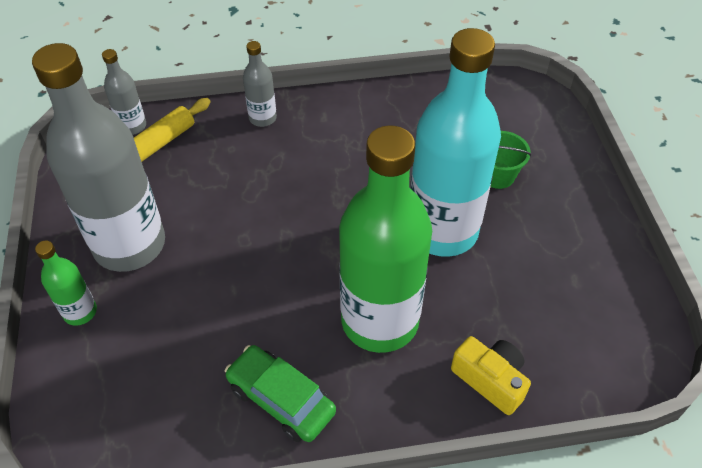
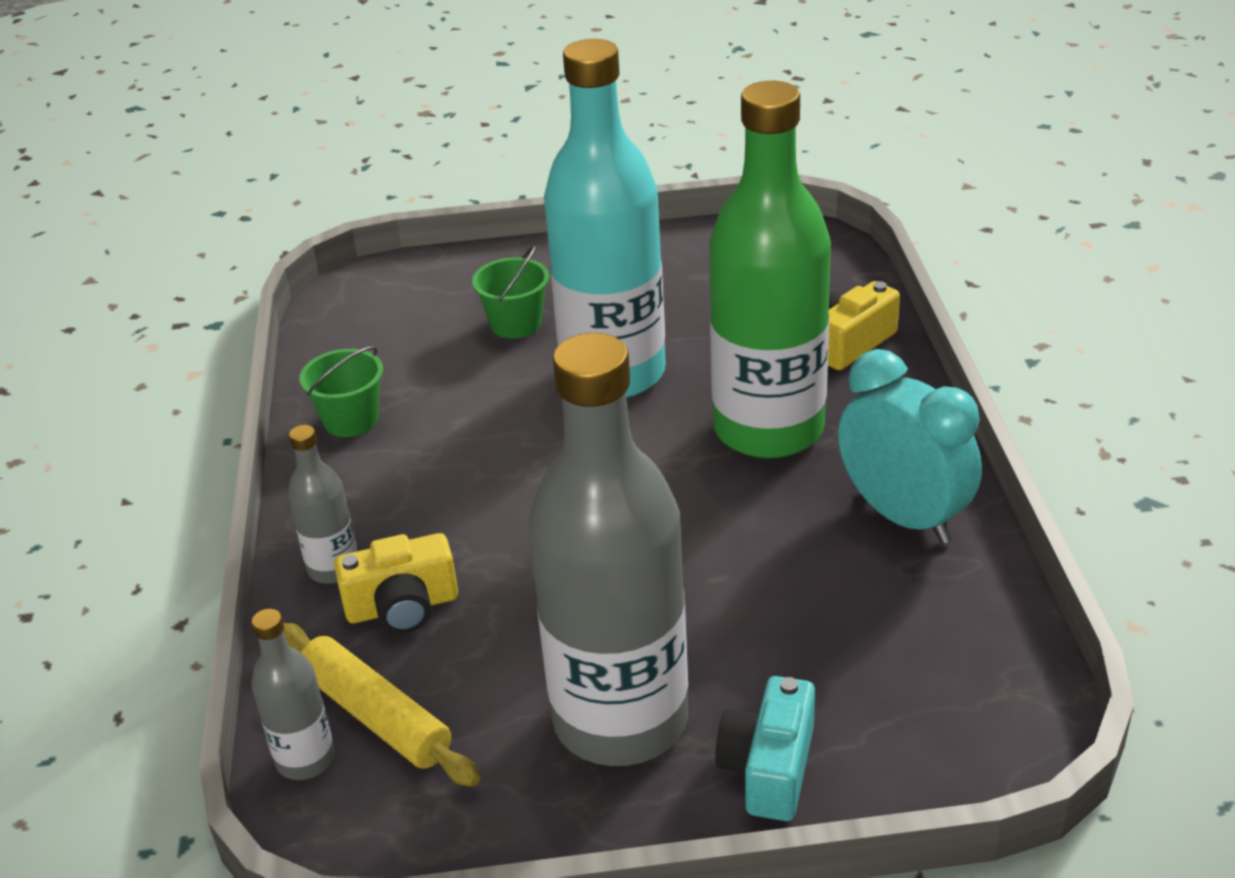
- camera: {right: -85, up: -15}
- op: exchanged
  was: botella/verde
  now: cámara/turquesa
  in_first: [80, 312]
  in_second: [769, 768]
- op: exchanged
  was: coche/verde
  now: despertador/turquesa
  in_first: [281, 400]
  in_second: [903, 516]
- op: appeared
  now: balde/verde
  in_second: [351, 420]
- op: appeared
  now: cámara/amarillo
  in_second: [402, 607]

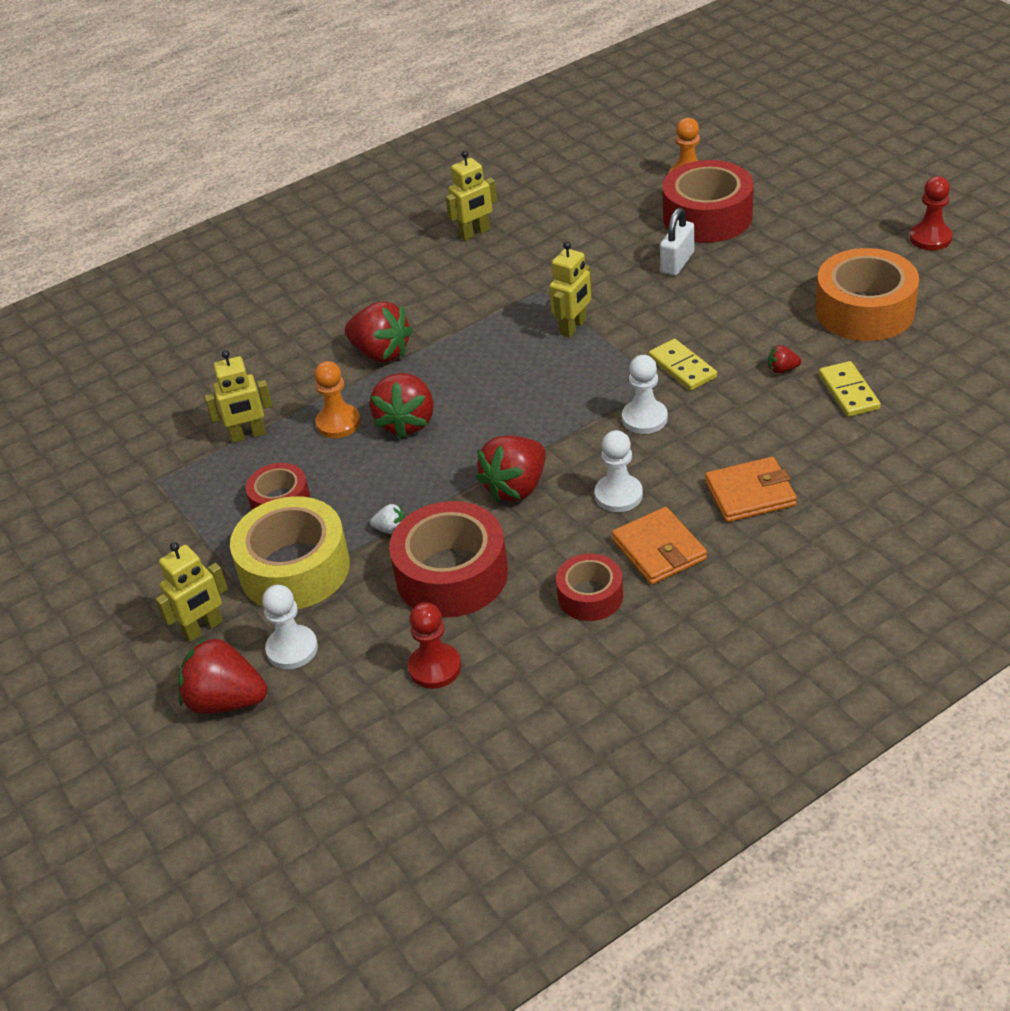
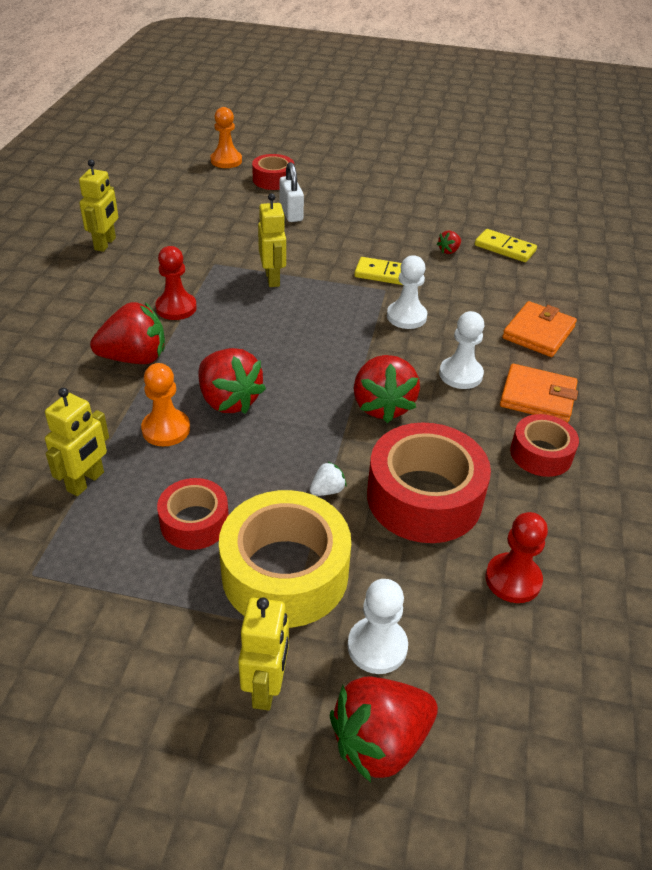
- camera: {right: -50, up: 0}
- op: size
  was: cinta adhesiva/rojo
  in_first: [707, 217]
  in_second: [273, 180]
  ratio: 0.57
- op: missing
  was: cinta adhesiva/naranja
  in_first: [864, 310]
- op: relocated
  was: peón/rojo
  in_first: [930, 238]
  in_second: [176, 308]

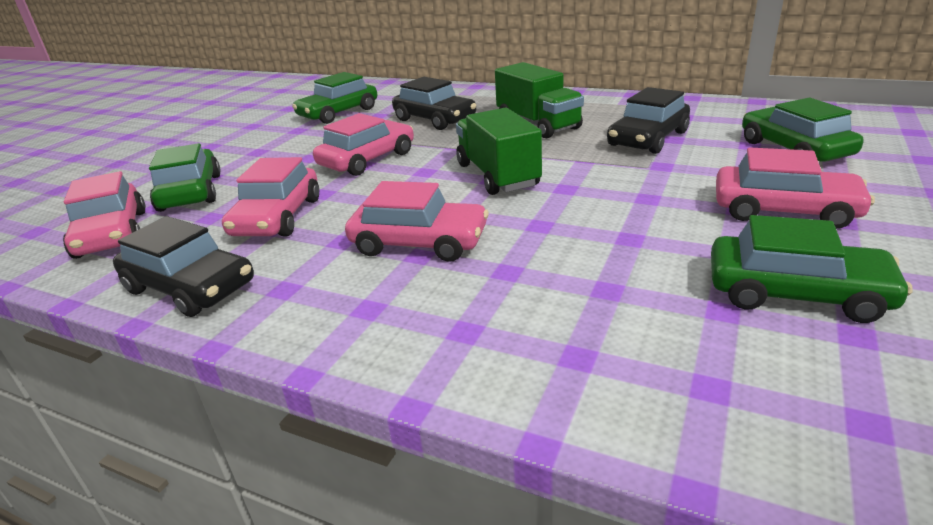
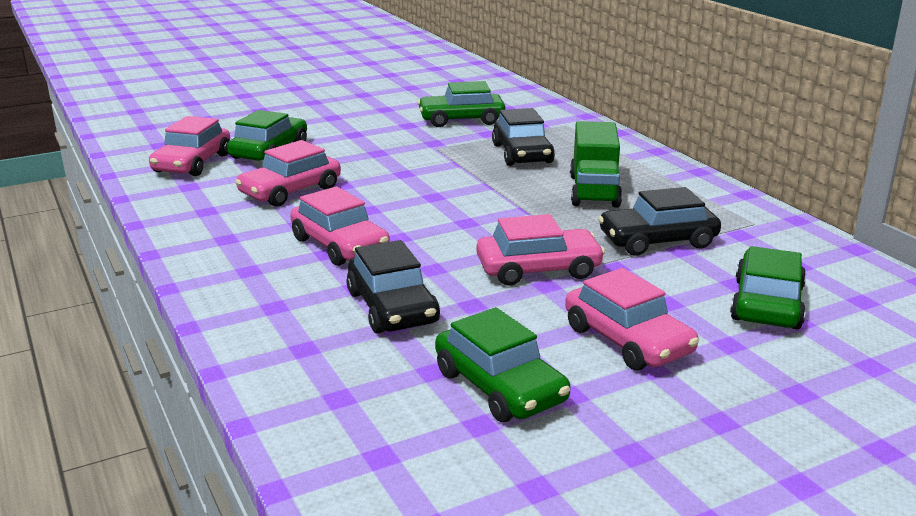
- camera: {right: 35, up: -5}
- op: relocated
  was: coche/negro
  in_first: [190, 287]
  in_second: [392, 307]
- op: relocated
  was: coche/rosa
  in_first: [367, 159]
  in_second: [538, 269]
- op: missing
  was: camión/verde
  in_first: [497, 175]

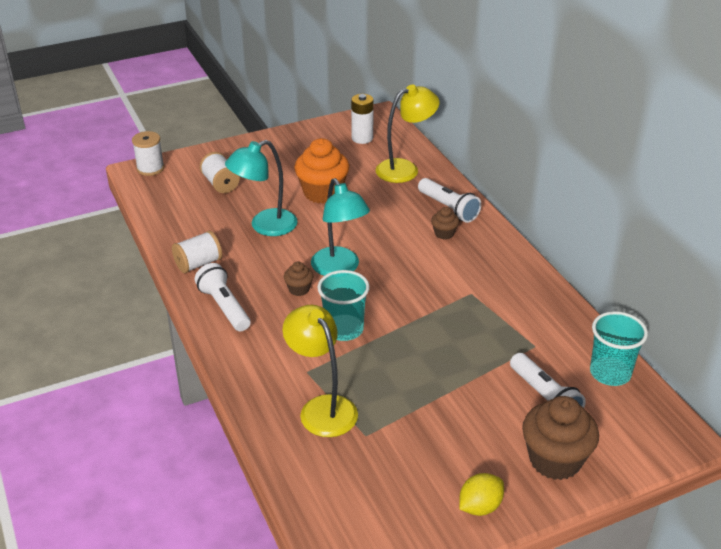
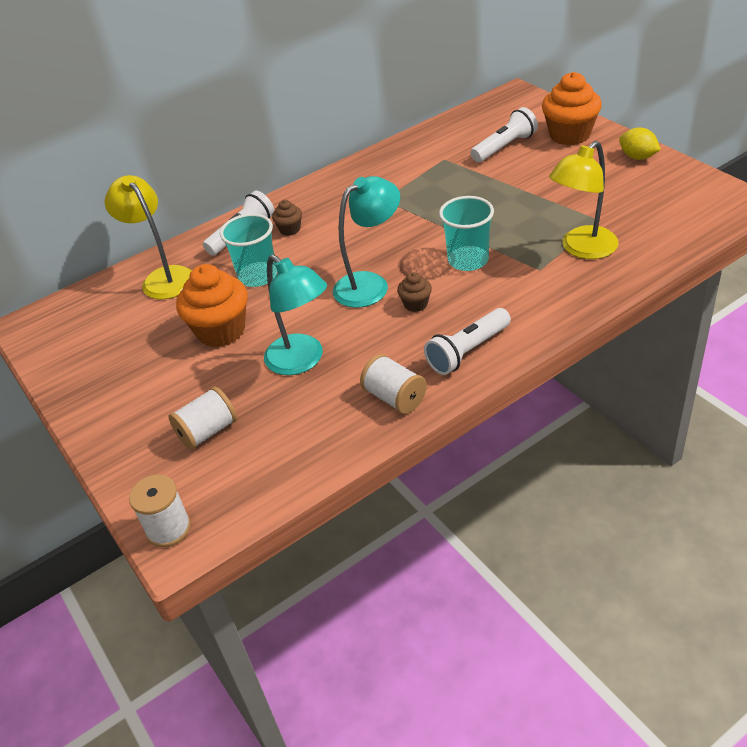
- camera: {right: -95, up: 5}
- op: missing
  was: pila/blanco
  in_first: [362, 138]
- op: colour
  was: magdalena/marrón
  now: magdalena/naranja
  in_first: [555, 460]
  in_second: [569, 135]
- op: relocated
  was: vaso/turquesa
  in_first: [610, 373]
  in_second: [258, 276]

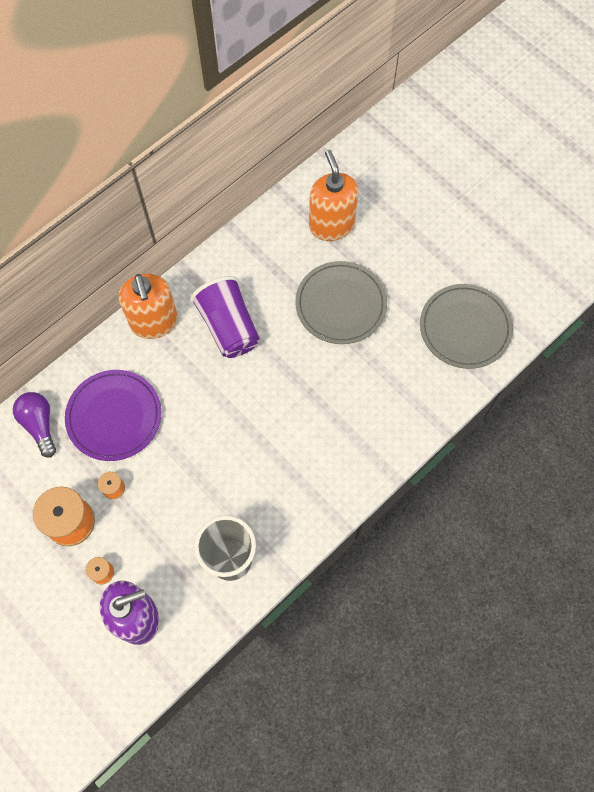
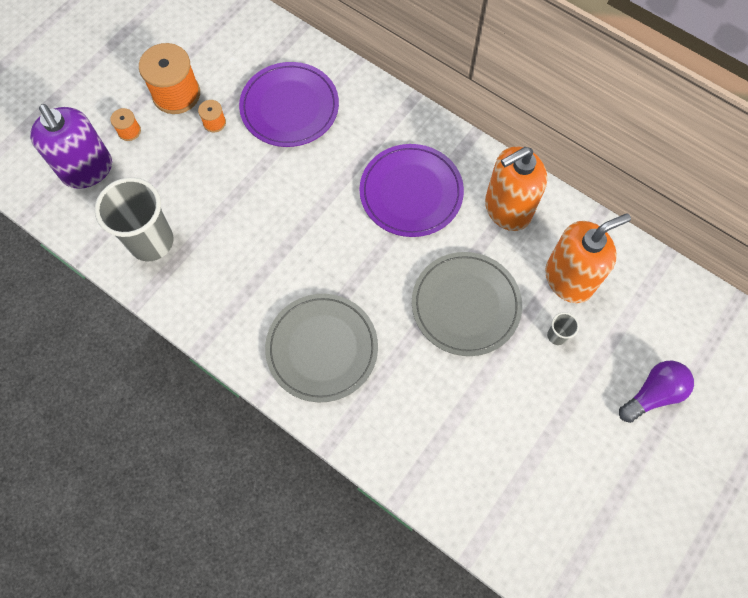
- camera: {right: 80, up: 0}
- op: relocated
  was: bombilla/morado
  in_first: [40, 425]
  in_second: [653, 394]
- op: relocated
  was: dispensador de jabón/naranja
  in_first: [154, 322]
  in_second: [507, 209]
- op: exchanged
  was: vaso/morado
  now: plato/morado
  in_first: [228, 327]
  in_second: [411, 192]
- op: relocated
  was: plato/gris
  in_first: [465, 328]
  in_second: [322, 348]
- op: appeared
  now: vaso/gris
  in_second: [557, 335]

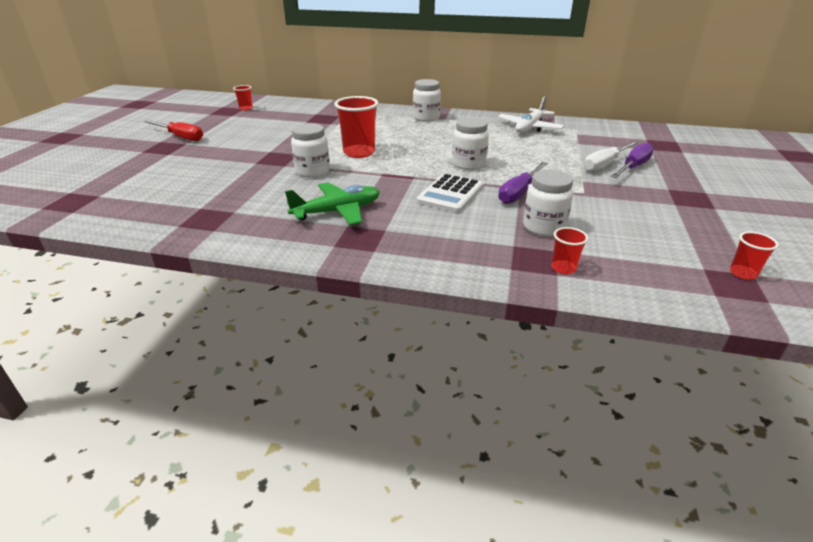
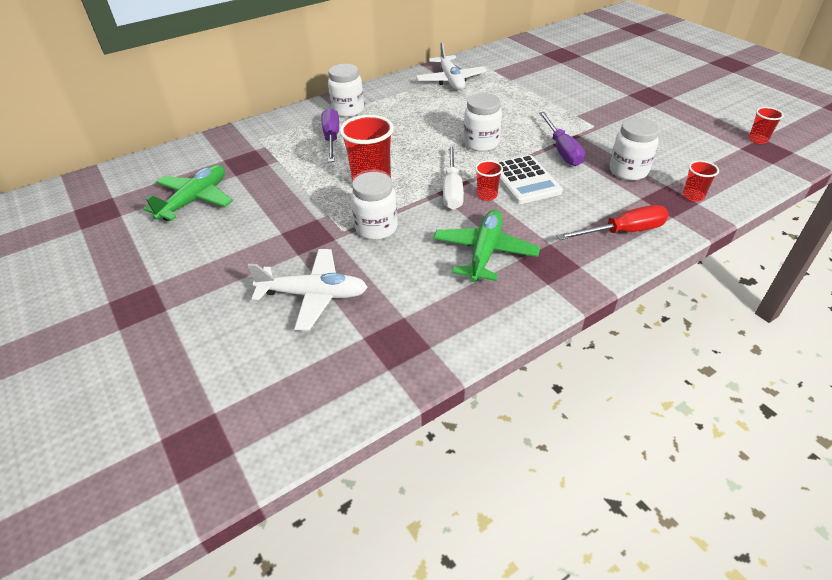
- camera: {right: -45, up: 10}
- op: relocated
  was: destornillador/rojo
  in_first: [181, 137]
  in_second: [623, 232]
- op: relocated
  was: vaso/rojo
  in_first: [246, 108]
  in_second: [487, 195]
- op: relocated
  was: destornillador/blanco
  in_first: [605, 164]
  in_second: [452, 190]
- op: relocated
  was: destornillador/morado
  in_first: [633, 167]
  in_second: [331, 138]
- op: appeared
  now: avión/verde
  in_second: [195, 200]
- op: appeared
  now: avión/blanco
  in_second: [314, 295]

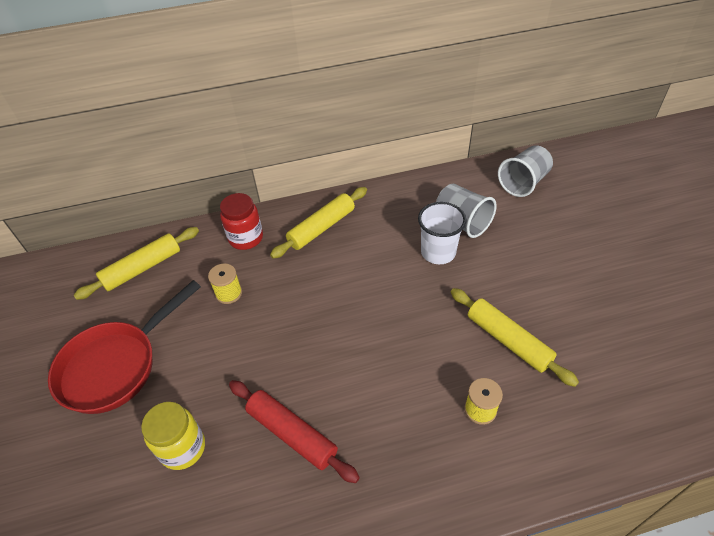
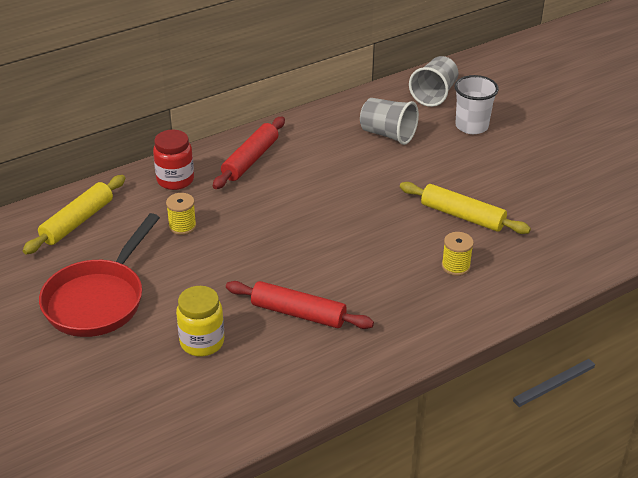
- camera: {right: -20, up: -10}
- op: colour
  was: rodillo/amarillo
  now: rodillo/rojo
  in_first: [322, 228]
  in_second: [250, 160]
- op: relocated
  was: vaso/blanco
  in_first: [438, 252]
  in_second: [471, 126]

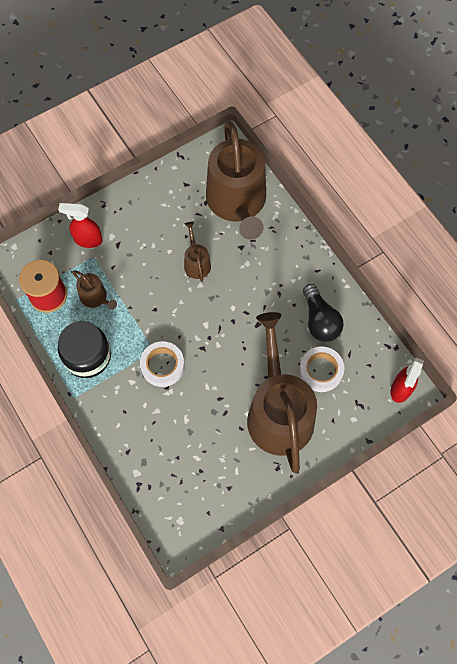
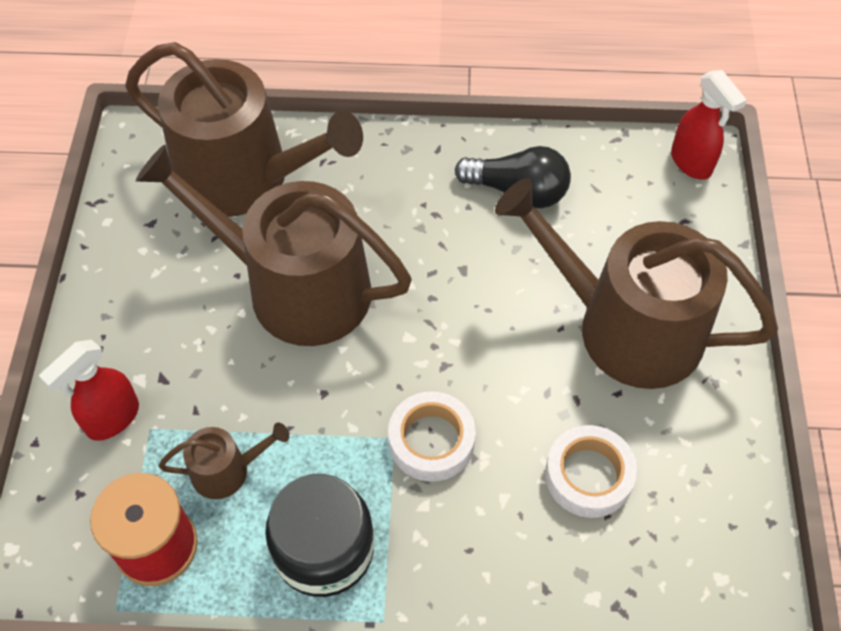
- camera: {right: -55, up: -10}
- op: size
  was: regadera/marrón
  in_first: [196, 262]
  in_second: [294, 287]
  ratio: 2.33
- op: relocated
  was: cinta adhesiva/blanco
  in_first: [320, 371]
  in_second: [588, 475]

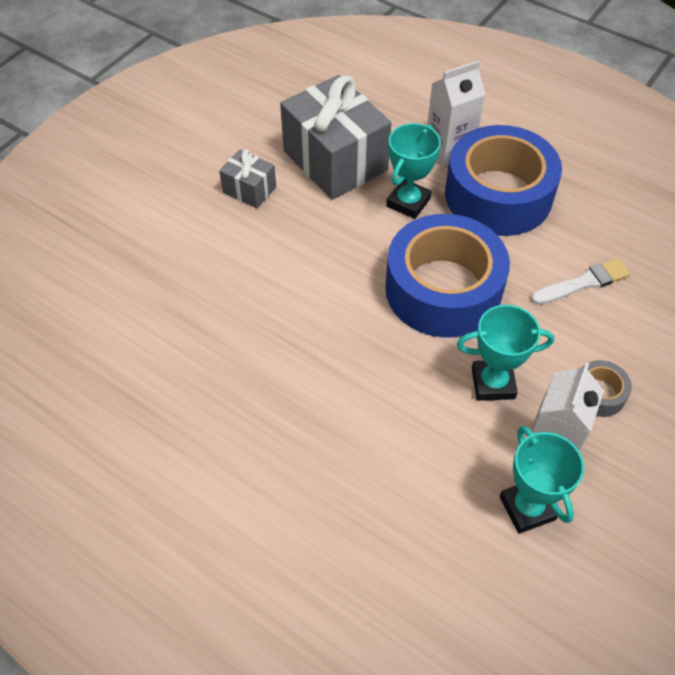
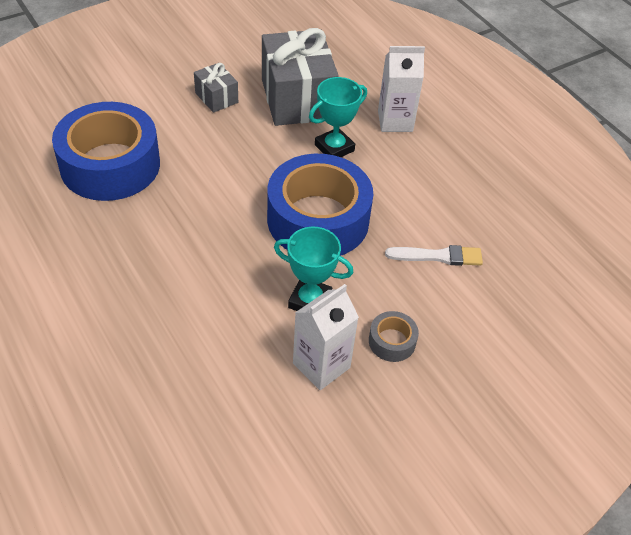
- camera: {right: 20, up: -5}
- op: relocated
  was: cinta adhesiva/azul
  in_first: [498, 195]
  in_second: [110, 165]
- op: missing
  was: trofeo/turquesa
  in_first: [527, 508]

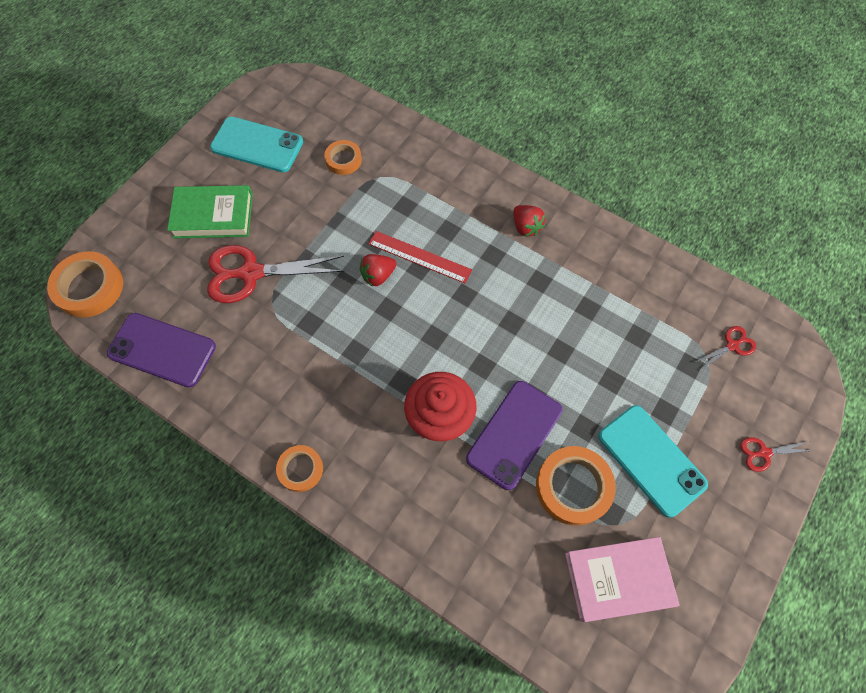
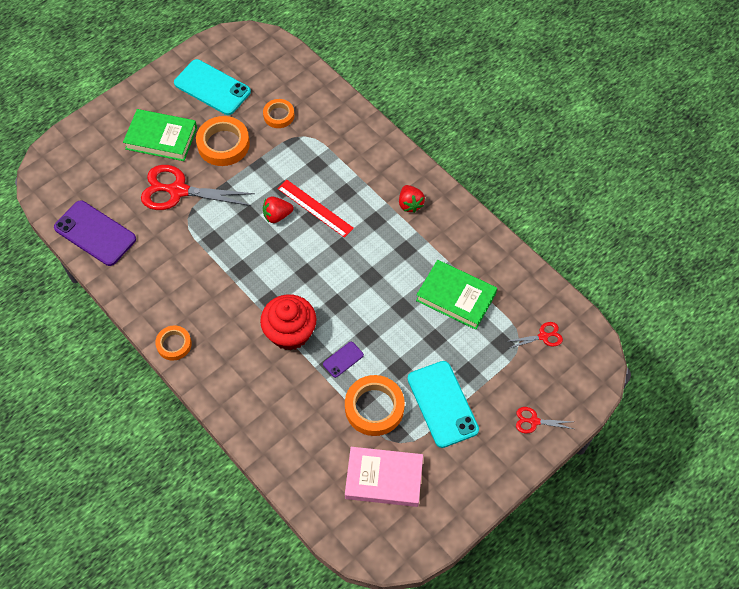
- camera: {right: 15, up: -5}
- op: relocated
  was: cinta adhesiva/naranja
  in_first: [89, 287]
  in_second: [223, 144]
- op: size
  was: móvil/morado
  in_first: [514, 434]
  in_second: [343, 359]
  ratio: 0.47
- op: appeared
  now: libro/verde
  in_second: [456, 297]

